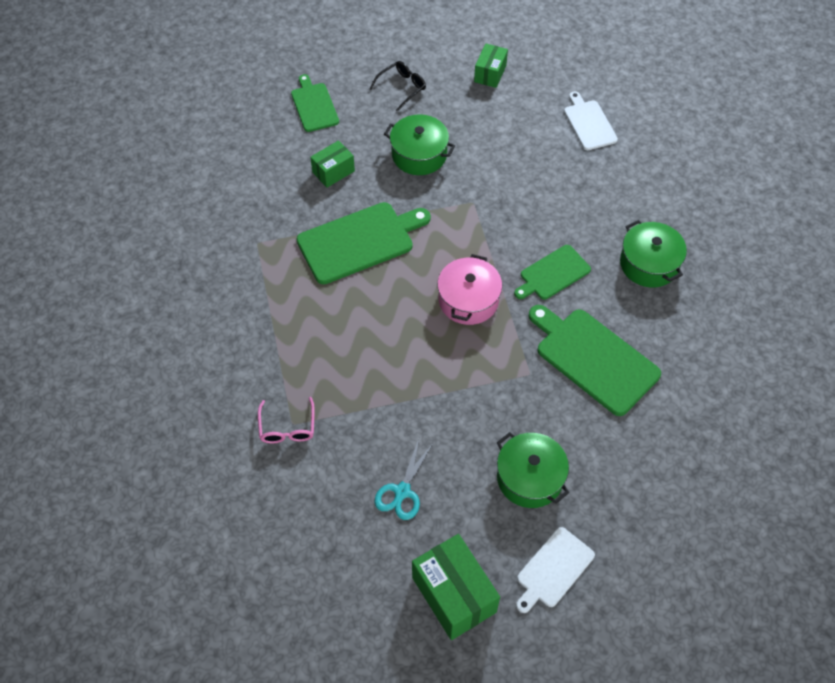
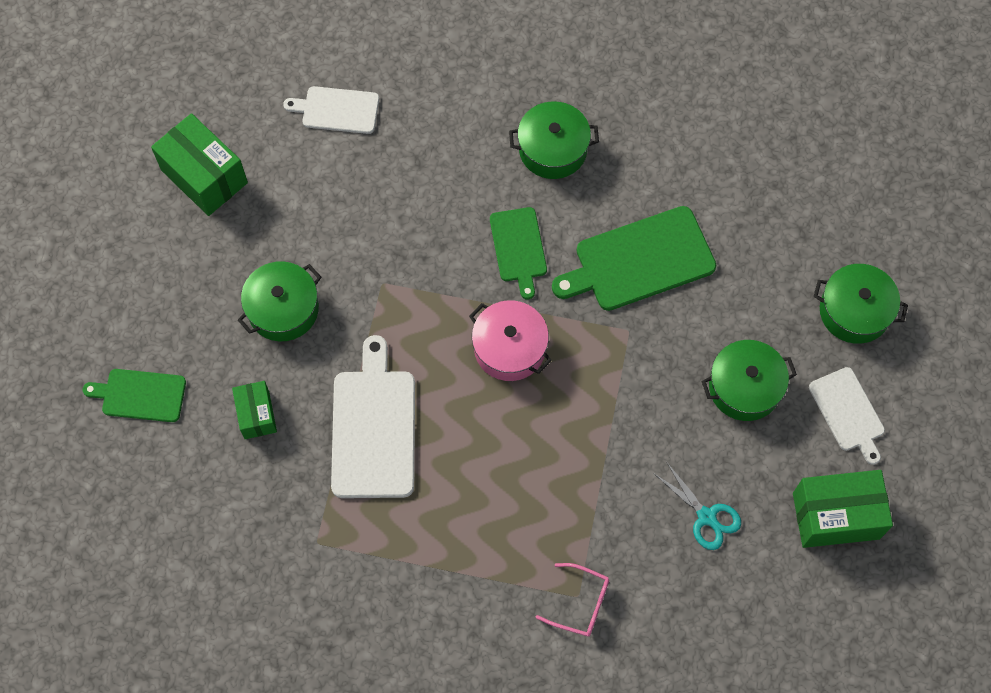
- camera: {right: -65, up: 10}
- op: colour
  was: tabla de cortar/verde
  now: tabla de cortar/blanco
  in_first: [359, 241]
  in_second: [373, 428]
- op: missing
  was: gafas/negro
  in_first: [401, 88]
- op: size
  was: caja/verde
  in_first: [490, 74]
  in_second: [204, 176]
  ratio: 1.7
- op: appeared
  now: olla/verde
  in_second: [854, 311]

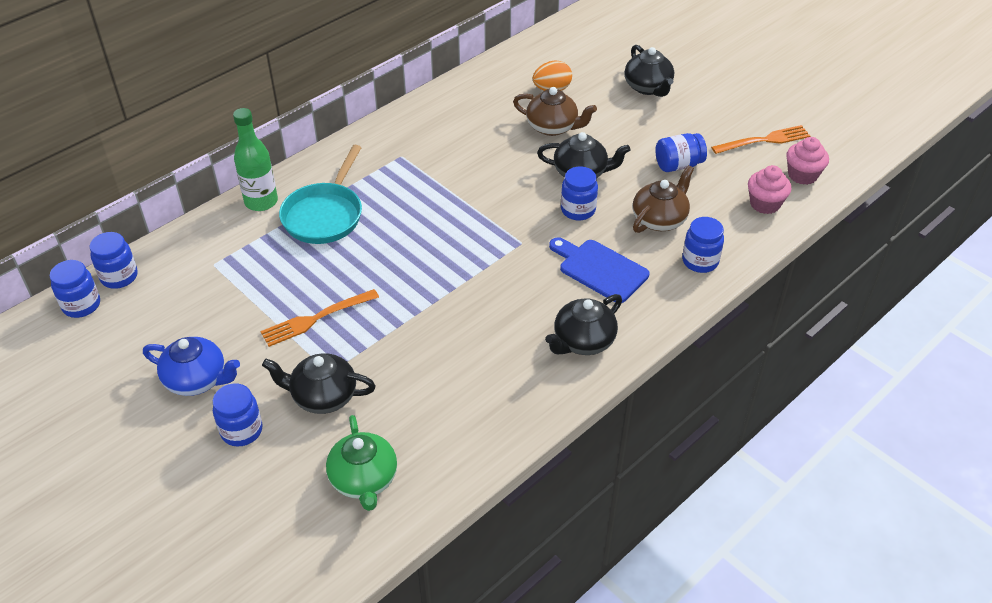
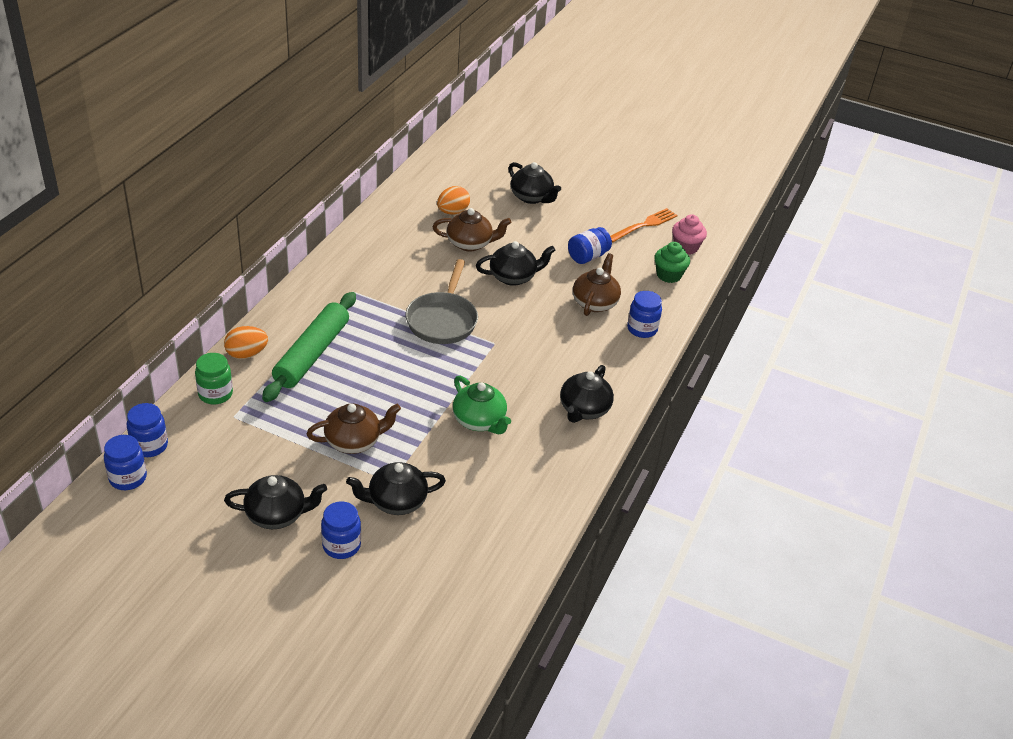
- camera: {right: -25, up: -5}
- op: colour
  was: tetera/azul
  now: tetera/negro
  in_first: [197, 380]
  in_second: [277, 515]
- op: exchanged
  was: botella/verde
  now: huevo/naranja
  in_first: [261, 202]
  in_second: [246, 354]
- op: exchanged
  was: tenedor/naranja
  now: tetera/marrón
  in_first: [316, 319]
  in_second: [354, 441]
- op: exchanged
  was: sartén/turquesa
  now: rodillo/verde
  in_first: [325, 215]
  in_second: [312, 354]
- op: relocated
  was: tetera/verde
  in_first: [364, 480]
  in_second: [479, 421]
- op: missing
  was: tabla de cortar/azul
  in_first: [599, 269]
- op: missing
  was: tarro/azul
  in_first: [578, 210]
- op: colour
  was: magdalena/rosa
  now: magdalena/verde
  in_first: [765, 204]
  in_second: [668, 275]
- op: appeared
  now: tarro/verde
  in_second: [215, 394]
- op: appeared
  now: sartén/gris
  in_second: [442, 320]

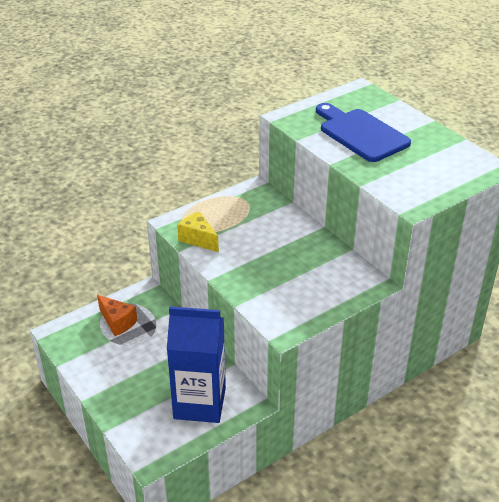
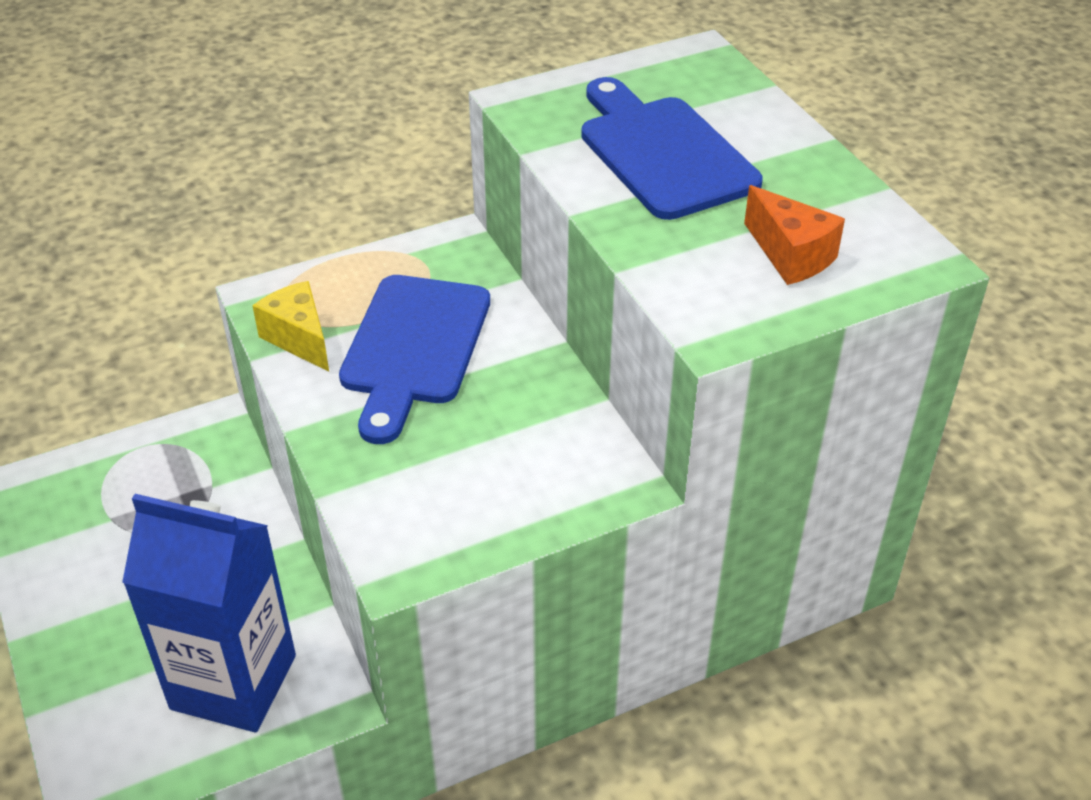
- camera: {right: 10, up: 5}
- op: relocated
  was: queso/naranja
  in_first: [117, 322]
  in_second: [790, 255]
- op: appeared
  now: tabla de cortar/azul
  in_second: [413, 347]

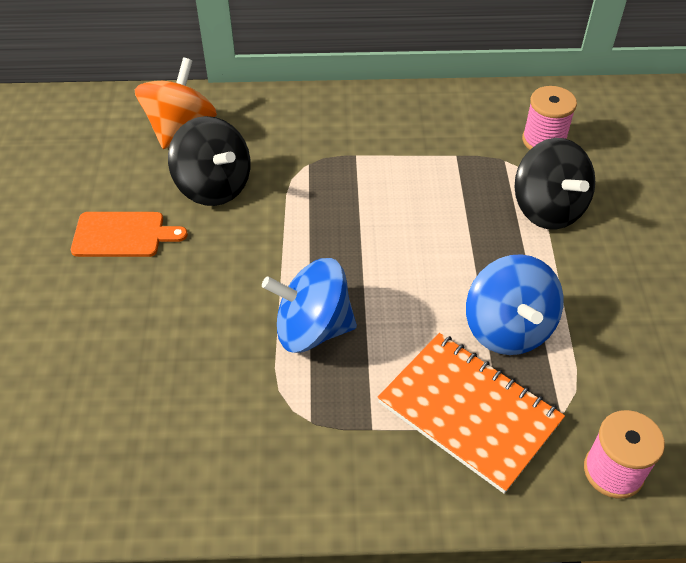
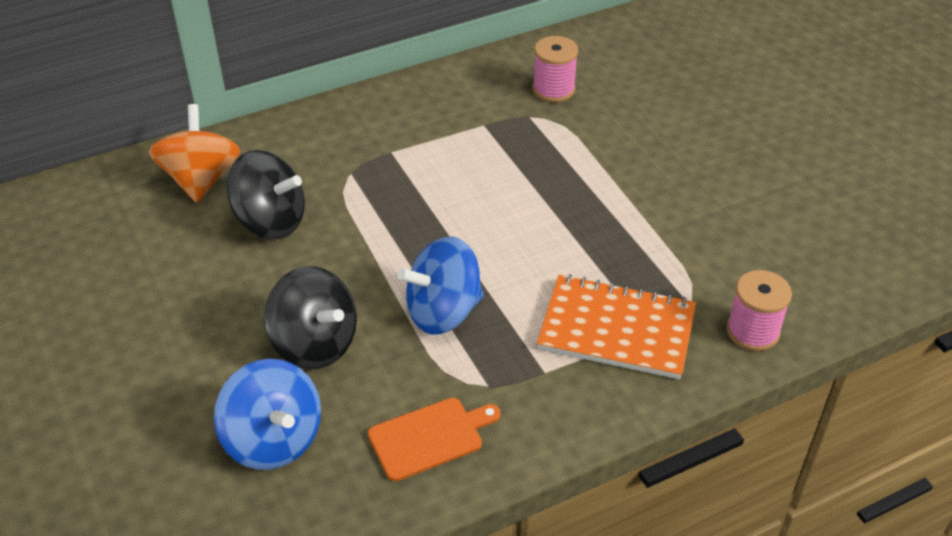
- camera: {right: -25, up: -5}
- op: relocated
  was: tabla de cortar/naranja
  in_first: [123, 235]
  in_second: [430, 437]
- op: relocated
  was: peonza/azul
  in_first: [508, 328]
  in_second: [273, 439]
- op: relocated
  was: peonza/negro
  in_first: [548, 209]
  in_second: [315, 344]

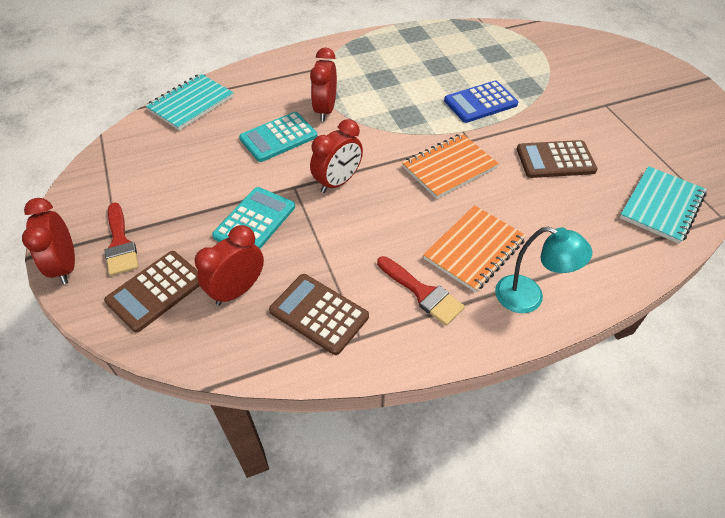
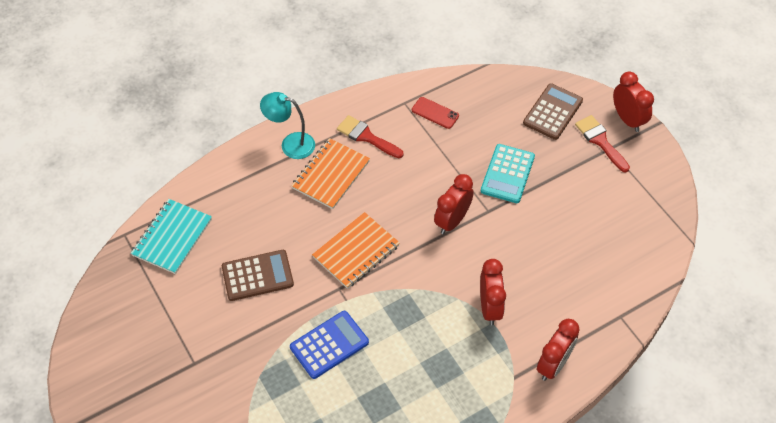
- camera: {right: 170, up: 5}
- op: missing
  was: cuaderno/turquesa
  in_first: [191, 104]
- op: relocated
  was: despertador/rojo
  in_first: [237, 290]
  in_second: [553, 364]
- op: missing
  was: calculadora/turquesa
  in_first: [278, 137]
- op: exchanged
  was: calculadora/marrón
  now: móvil/rojo
  in_first: [319, 314]
  in_second: [435, 113]

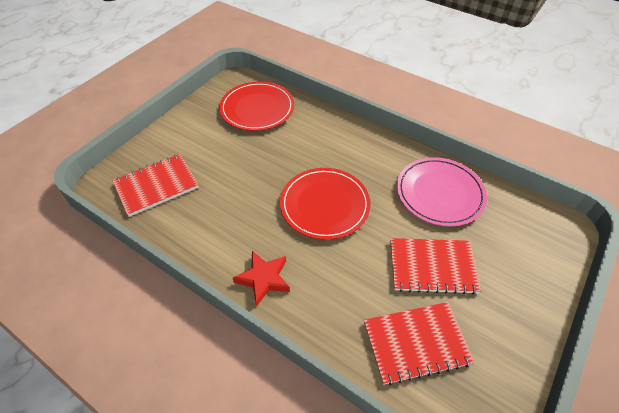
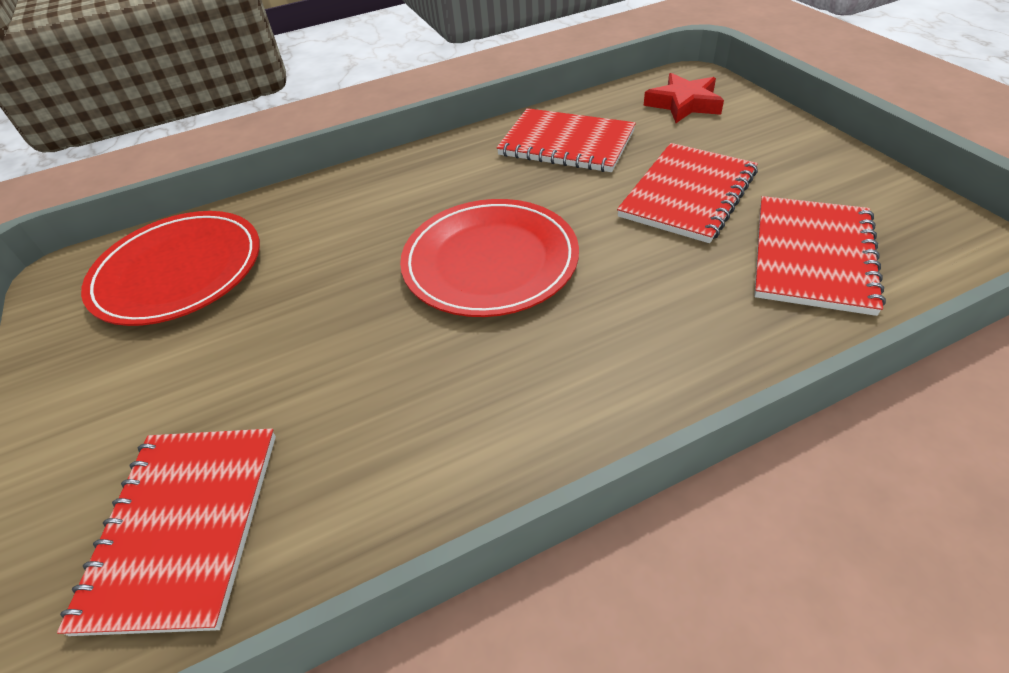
- camera: {right: -55, up: -5}
- op: relocated
  was: estrella/rojo
  in_first: [263, 279]
  in_second: [684, 104]
- op: exchanged
  was: plato/rosa
  now: cuaderno/rojo
  in_first: [439, 193]
  in_second: [566, 143]

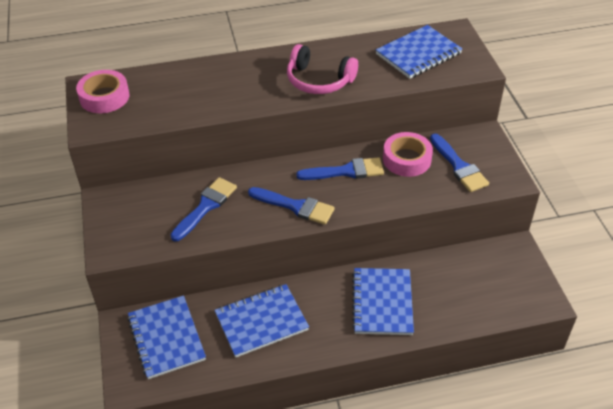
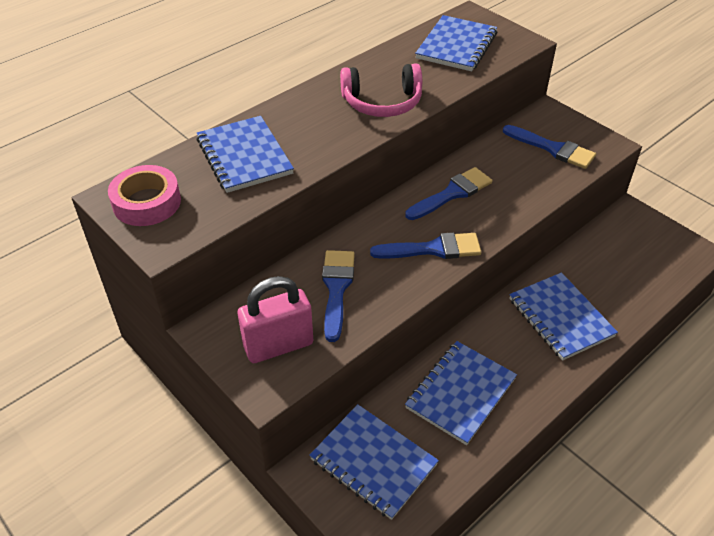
- camera: {right: -30, up: 0}
- op: missing
  was: cinta adhesiva/rosa
  in_first: [407, 159]
- op: appeared
  now: cuaderno/azul
  in_second: [244, 156]
- op: appeared
  now: candado/rosa
  in_second: [278, 345]

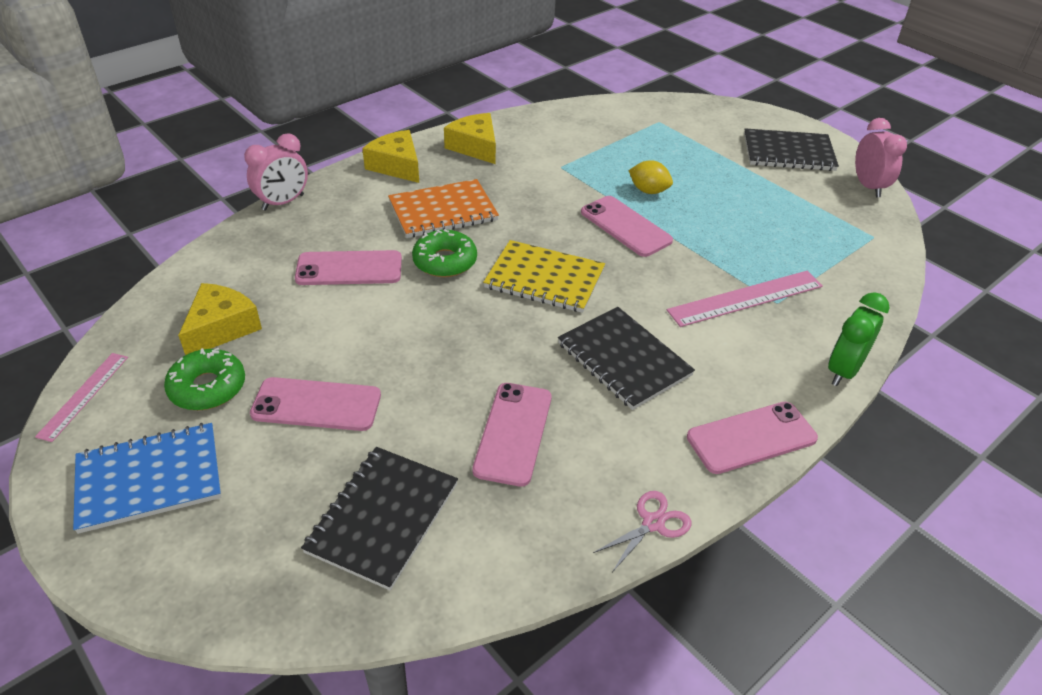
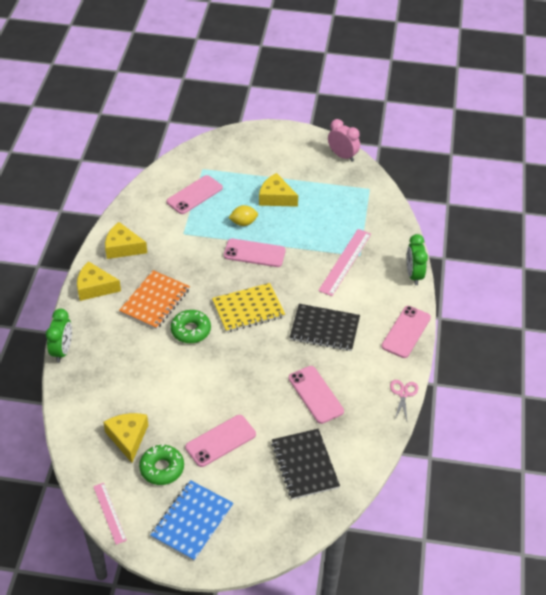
- camera: {right: -40, up: 5}
- op: colour
  was: despertador/rosa
  now: despertador/verde
  in_first: [283, 202]
  in_second: [62, 350]
- op: relocated
  was: móvil/rosa
  in_first: [349, 269]
  in_second: [194, 195]
- op: missing
  was: cuaderno/negro
  in_first: [788, 152]
- op: appeared
  now: queso/amarillo
  in_second: [276, 197]

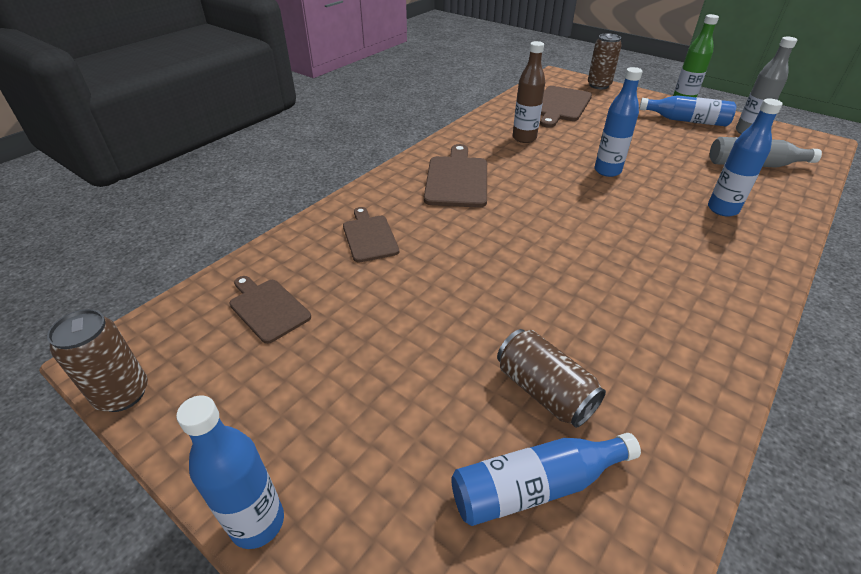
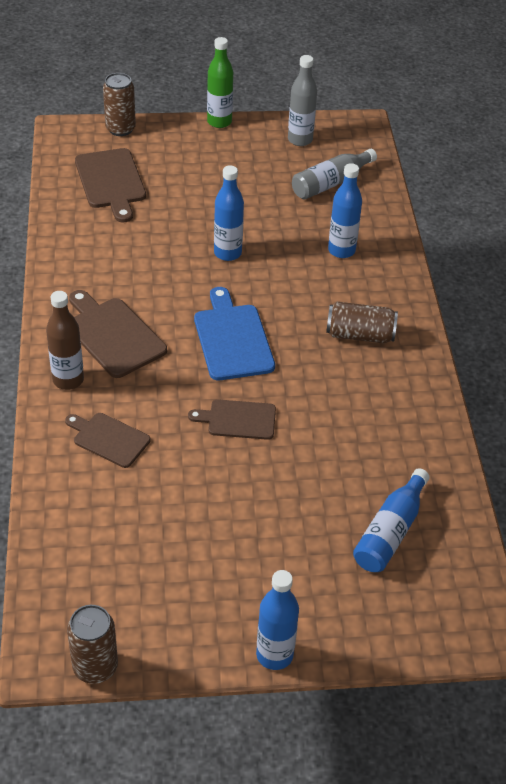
- camera: {right: -45, up: 5}
- op: relocated
  was: tabla de cortar/marrón
  in_first: [268, 308]
  in_second: [238, 419]
- op: relocated
  was: lata/marrón
  in_first: [544, 391]
  in_second: [359, 335]
- op: relocated
  was: botella/marrón
  in_first: [524, 138]
  in_second: [68, 380]
- op: missing
  was: botella/azul
  in_first: [686, 120]
- op: appeared
  now: tabla de cortar/azul
  in_second: [232, 339]

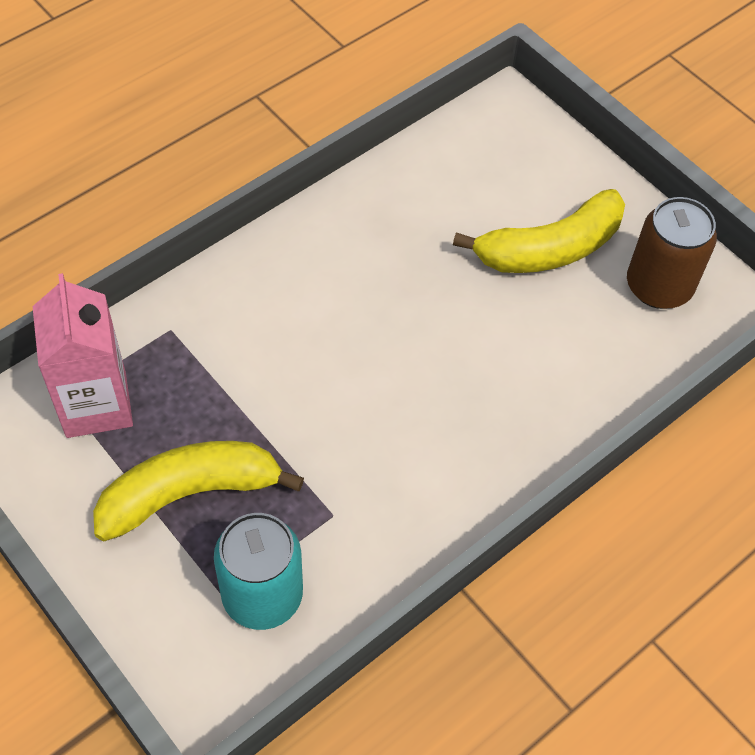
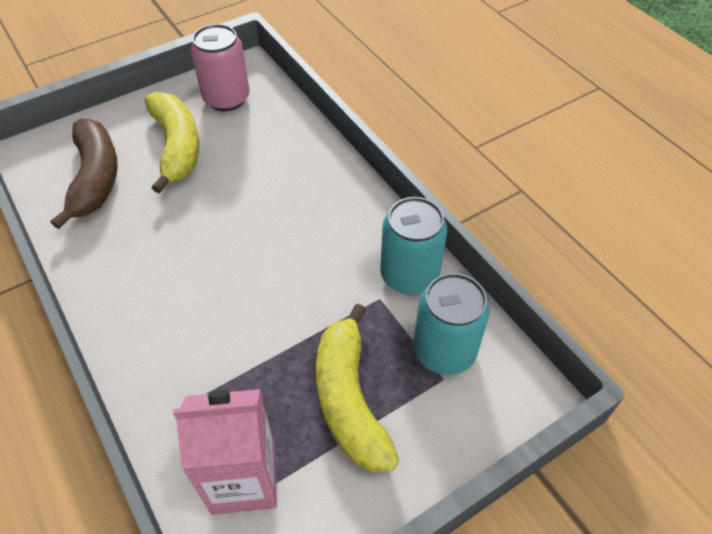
- camera: {right: -80, up: -5}
- op: colour
  was: lata/marrón
  now: lata/rosa
  in_first: [658, 286]
  in_second: [226, 99]
- op: appeared
  now: plátano/marrón
  in_second: [95, 178]
- op: appeared
  now: lata/turquesa
  in_second: [409, 275]

